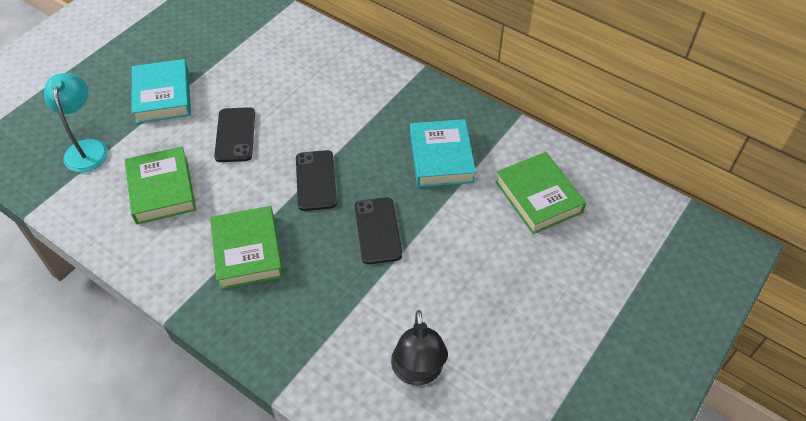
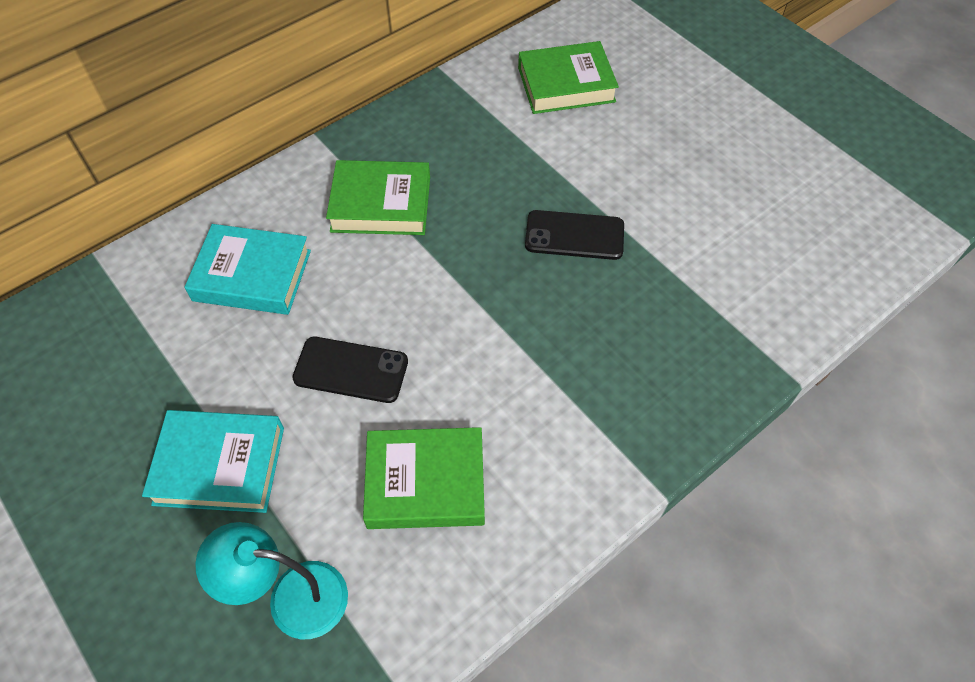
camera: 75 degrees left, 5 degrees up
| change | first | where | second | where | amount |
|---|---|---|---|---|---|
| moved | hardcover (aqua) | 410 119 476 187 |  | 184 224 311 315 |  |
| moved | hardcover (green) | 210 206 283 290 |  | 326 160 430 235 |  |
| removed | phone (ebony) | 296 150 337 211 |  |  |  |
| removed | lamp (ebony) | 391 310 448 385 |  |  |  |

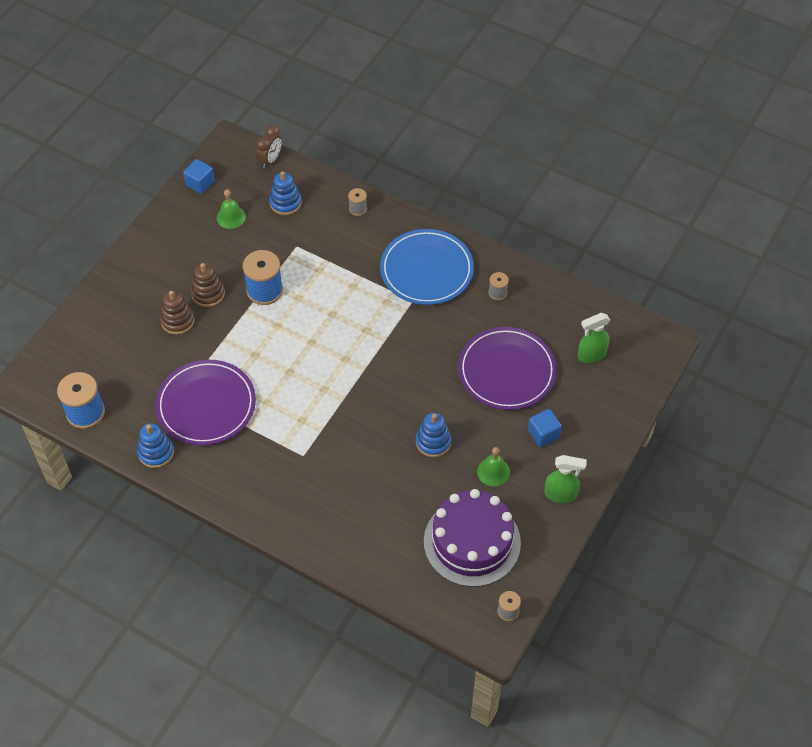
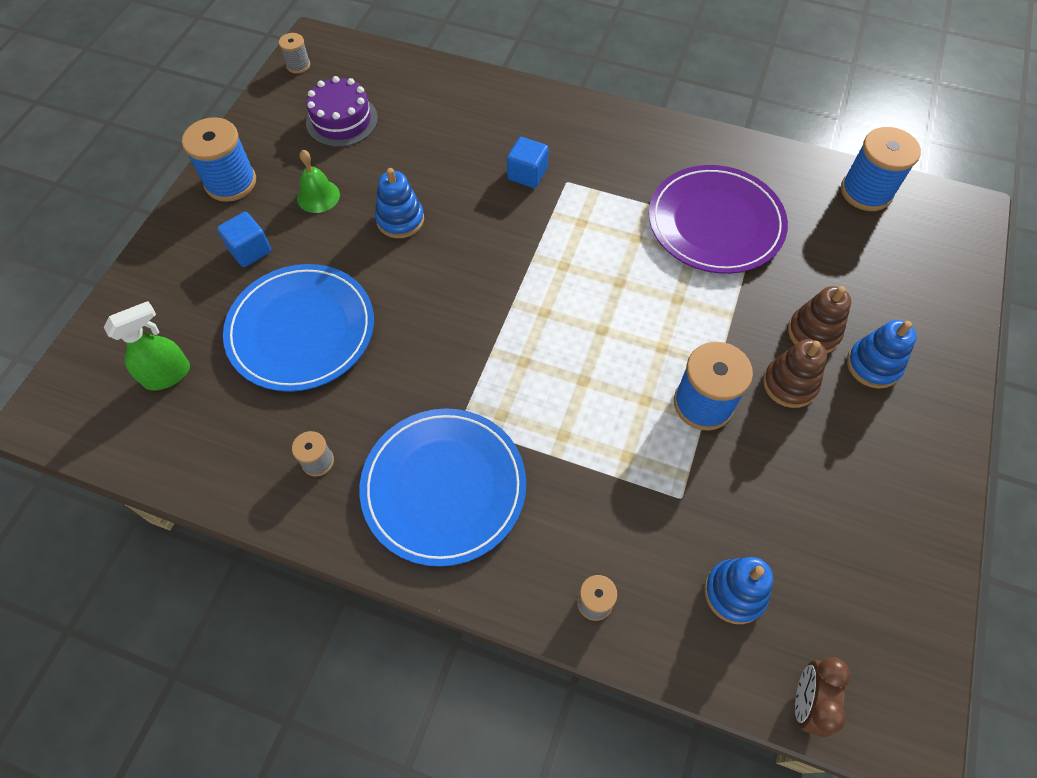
camera: 170 degrees right, 5 degrees up
| change | first | where | second | where | amount |
|---|---|---|---|---|---|
| replaced | sprayer (green) | 544 455 587 503 | reel of thread (blue) | 182 117 256 202 |  |
| recoloured | plate (violet) | 458 327 557 410 | plate (blue) | 223 264 374 392 |  |
| resized | cake (violet) | 424 489 521 587 |  | 306 76 378 147 | x0.62 |
| moved | cube (blue) | 183 159 215 194 |  | 507 137 549 188 |  |
| moved | ring stacker (blue) | 137 423 174 468 |  | 847 320 917 389 |  |
| removed | school bell (green) | 217 189 246 229 |  |  |  |

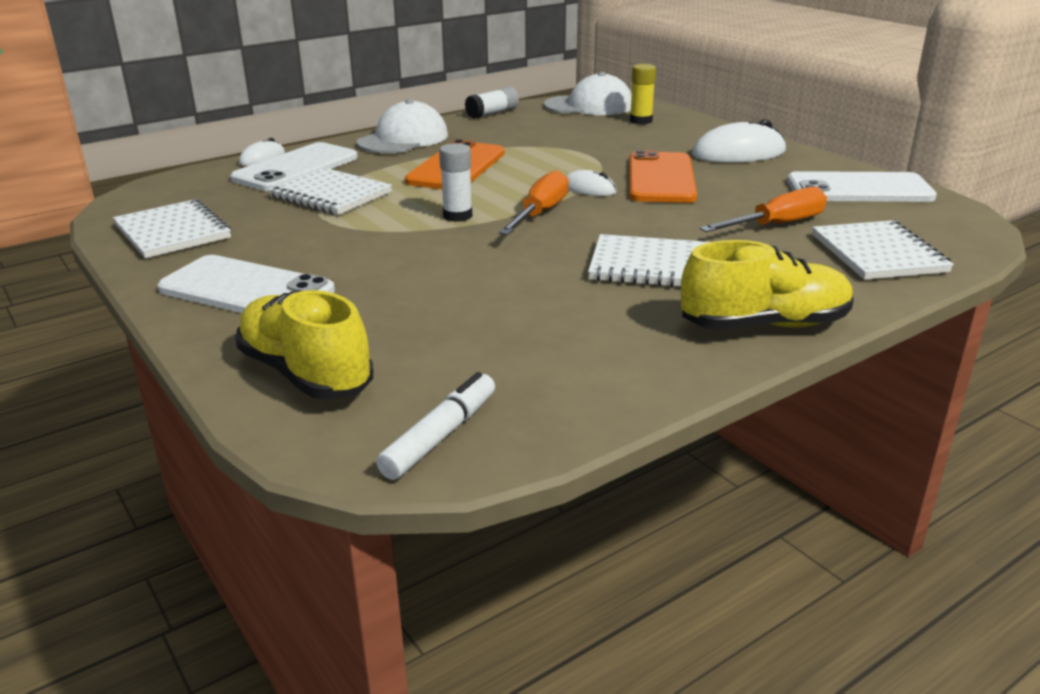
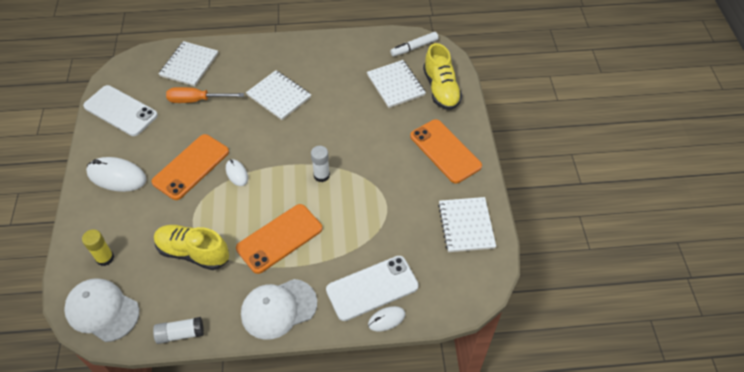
camera: 150 degrees left, 25 degrees up
| change | first | where | second | where | amount |
|---|---|---|---|---|---|
| moved | shoe (yellow) | 681 240 854 330 |  | 154 225 229 270 |  |
| moved | exercise book (snow-white) | 268 168 392 215 |  | 367 60 426 108 |  |
| recoloured | phone (snow-white) | 157 255 335 313 | phone (bright orange) | 410 119 482 184 |  |
| removed | flat screwdriver (bright orange) | 499 170 569 235 |  |  |  |

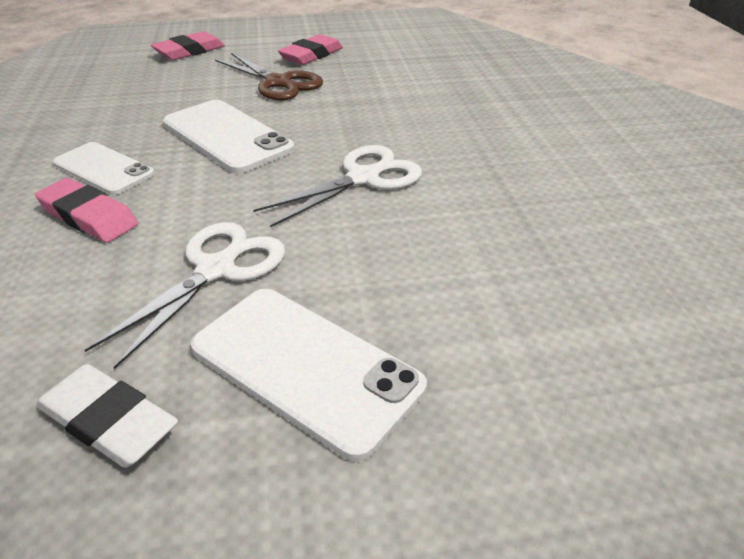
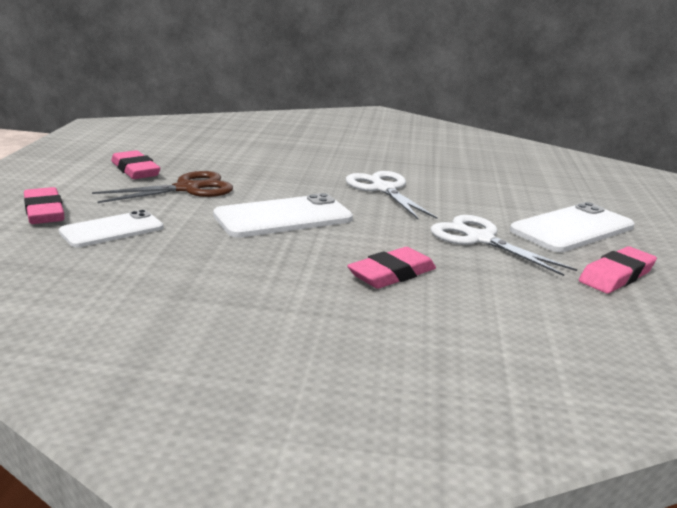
camera: 75 degrees left, 15 degrees down
| change | first | where | second | where | amount |
|---|---|---|---|---|---|
| moved | phone (snow-white) | 53 142 155 195 |  | 59 210 164 247 |  |
| recoloured | gum eraser (snow-white) | 36 364 178 468 | gum eraser (pink) | 579 246 657 293 |  |

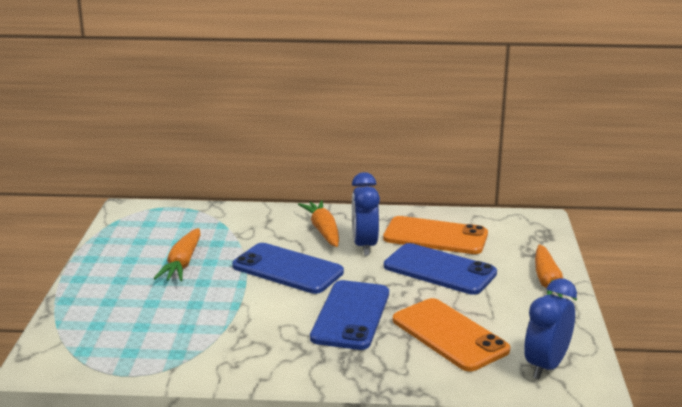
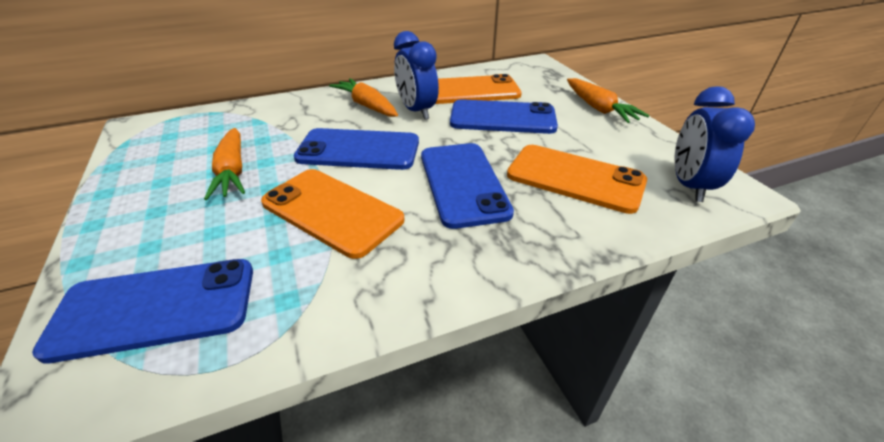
camera: 25 degrees left, 15 degrees up
| change | first | where | second | where | amount |
|---|---|---|---|---|---|
| added |  |  | phone (blue) | 32 259 253 364 |  |
| added |  |  | phone (bright orange) | 261 169 404 259 |  |

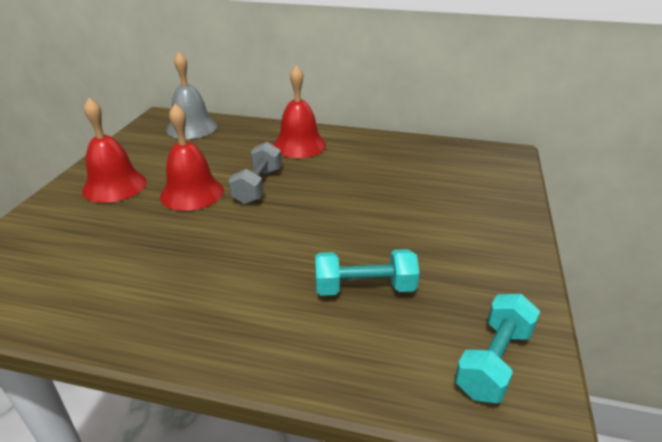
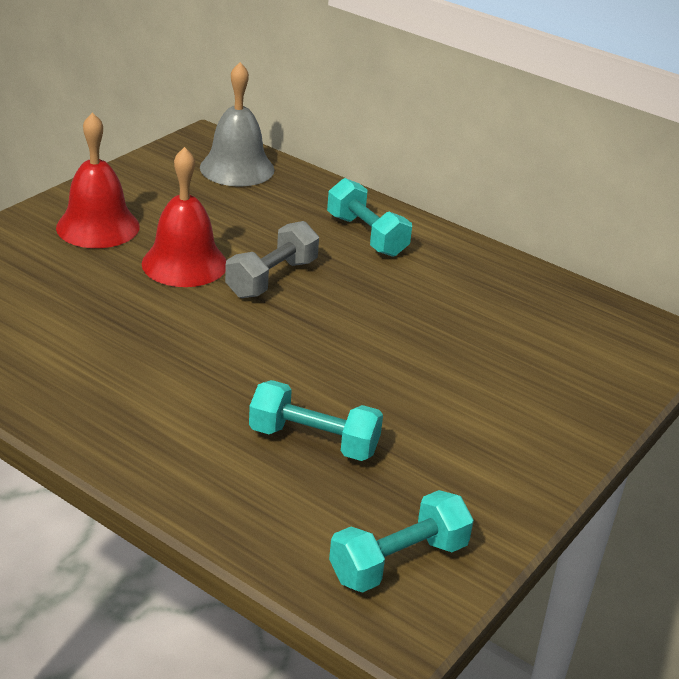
camera: 20 degrees right, 0 degrees up
| change | first | where | second | where | amount |
|---|---|---|---|---|---|
| replaced | school bell (scarlet) | 273 65 326 158 | free weight (aqua) | 327 178 412 257 |  |

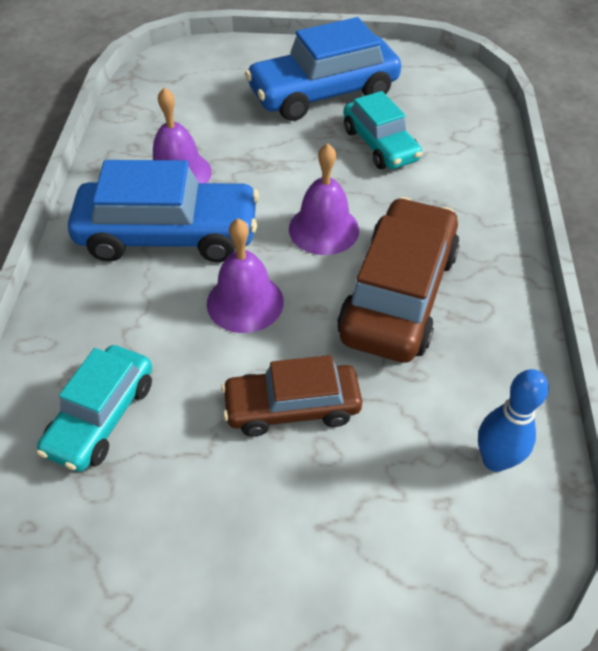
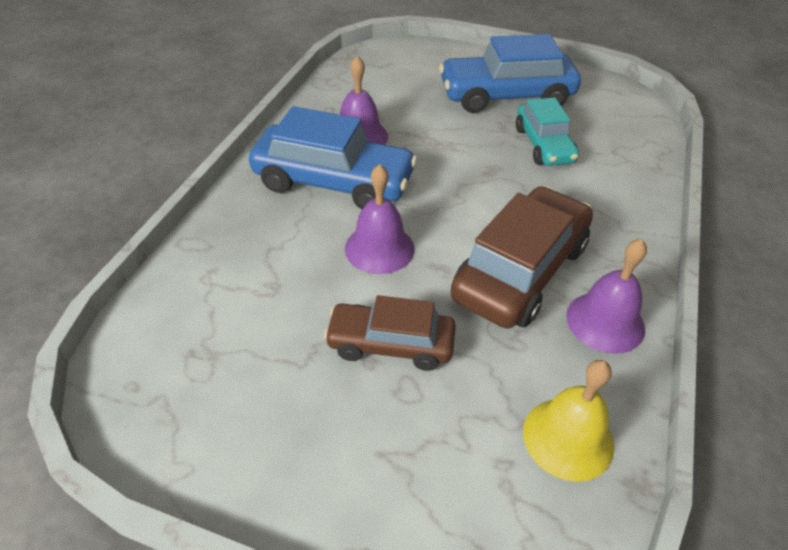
camera: 15 degrees right, 5 degrees down
| change | first | where | second | where | amount |
|---|---|---|---|---|---|
| replaced | bowling pin (blue) | 478 369 549 472 | school bell (yellow) | 523 360 614 482 |  |
| moved | school bell (violet) | 289 143 359 255 |  | 566 239 647 354 |  |
| removed | toy car (aqua) | 36 345 152 472 |  |  |  |

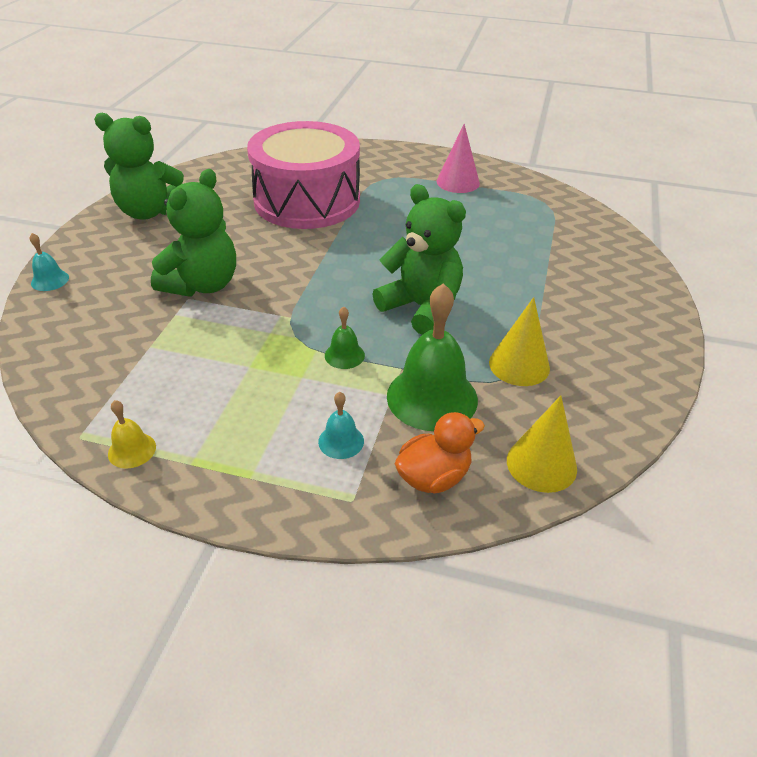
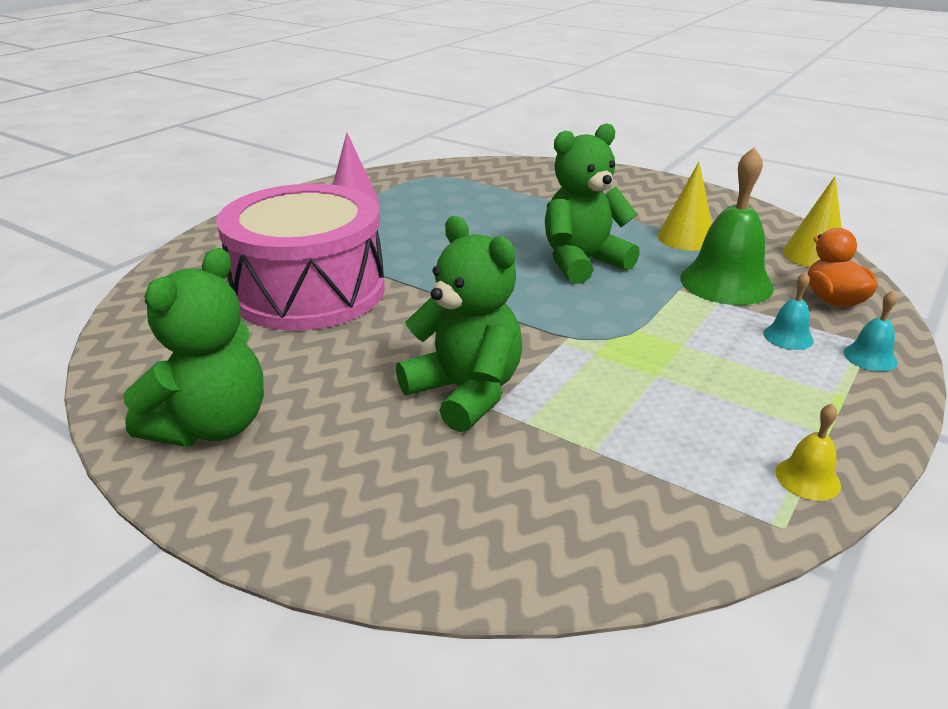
camera: 70 degrees left, 10 degrees down
| change | first | where | second | where | amount |
|---|---|---|---|---|---|
| moved | school bell (aqua) | 30 233 69 291 |  | 843 291 898 372 |  |
| removed | school bell (green) | 325 306 365 369 |  |  |  |

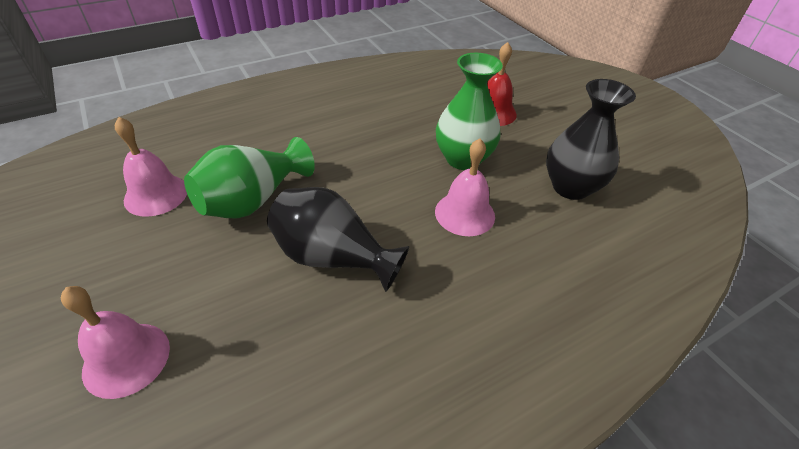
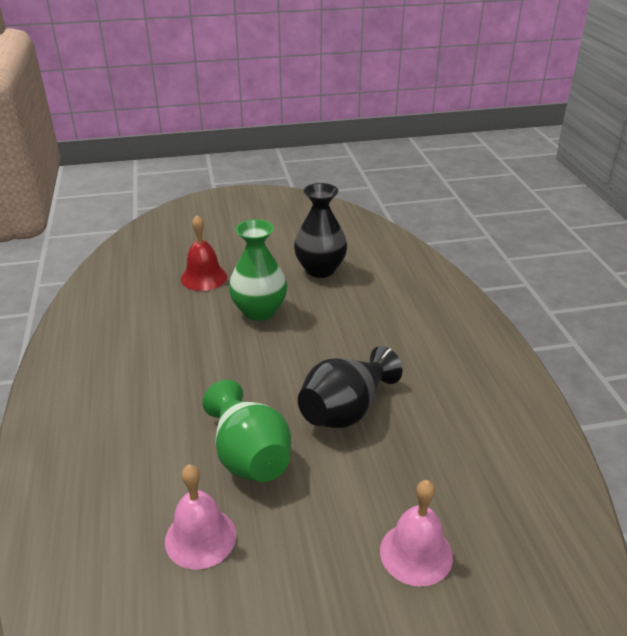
camera: 70 degrees left, 10 degrees down
| change | first | where | second | where | amount |
|---|---|---|---|---|---|
| removed | school bell (pink) | 435 138 495 236 |  |  |  |

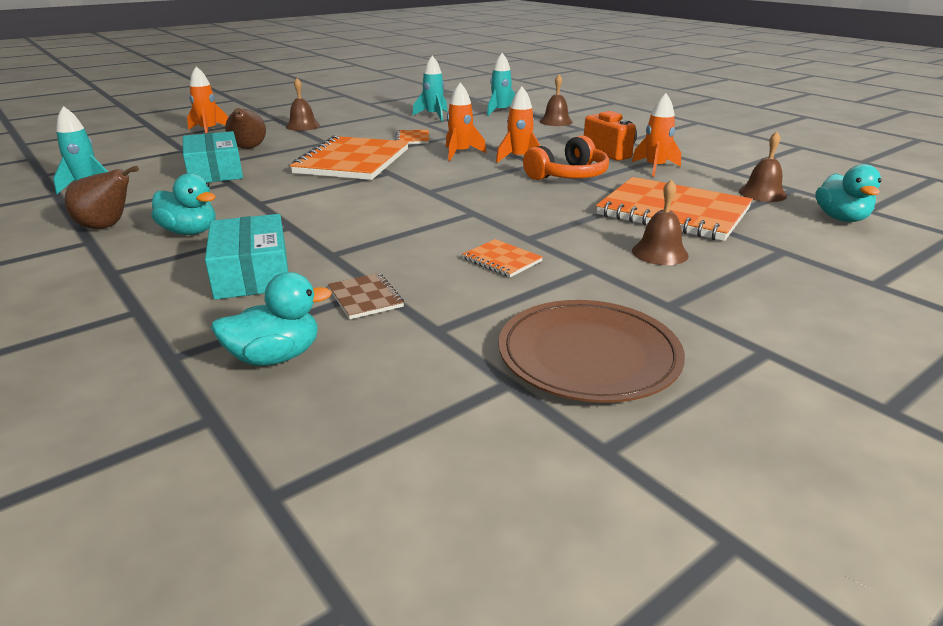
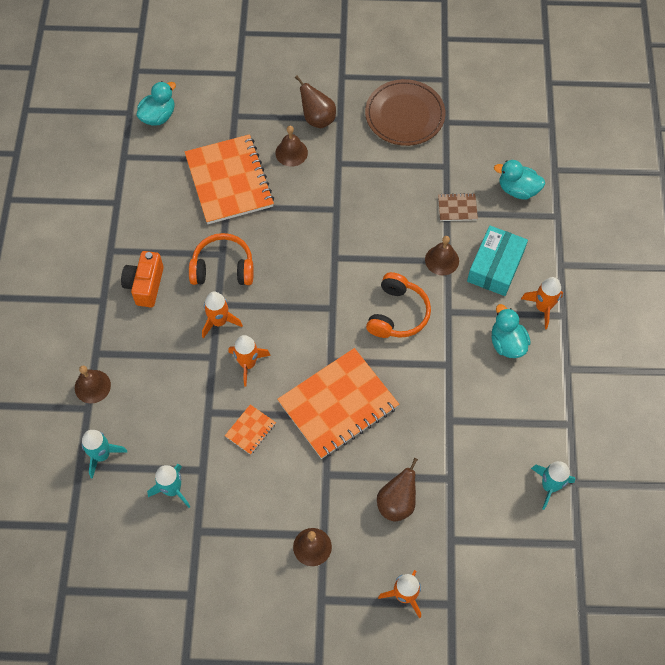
camera: 140 degrees left, 35 degrees up
| change | first | where | second | where | amount |
|---|---|---|---|---|---|
| moved | pear (dark brown) | 65 166 139 229 |  | 295 76 336 128 |  |
| added |  |  | over-ear headphones (bright orange) | 366 272 431 338 |  |
| moved | school bell (dark brown) | 739 131 787 202 |  | 425 236 459 275 |  |
| turned | exercise book (dark brown) | 328 273 404 319 |  | 438 193 478 221 | 75 degrees clockwise |
| moved | rocket (bright orange) | 632 93 681 177 |  | 521 277 563 329 |  |
| removed | parcel (aqua) | 183 131 243 182 |  |  |  |
| removed | exercise book (bright orange) | 462 239 543 277 |  |  |  |

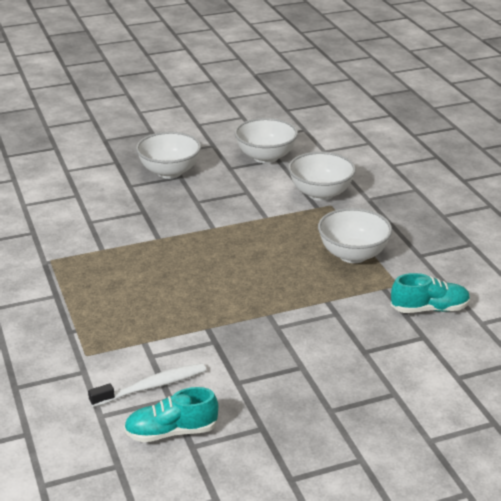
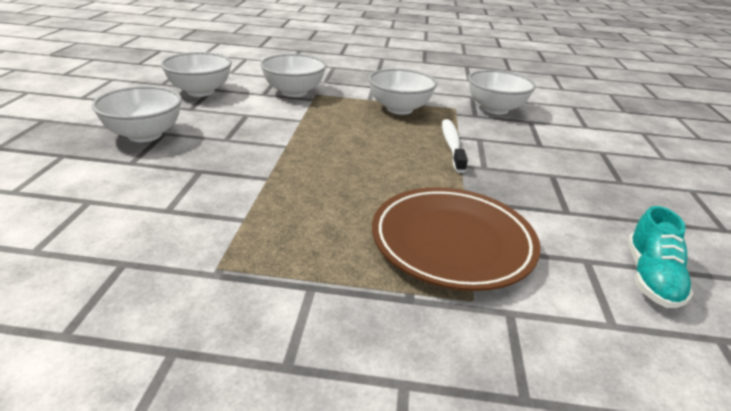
camera: 65 degrees left, 0 degrees up
| change | first | where | second | where | amount |
|---|---|---|---|---|---|
| added |  |  | plate (dark brown) | 372 187 541 291 |  |
| moved | dental brush (snow-white) | 88 363 206 407 |  | 442 119 468 173 |  |
| replaced | shoe (aqua) | 391 273 470 313 | bowl (snow-white) | 468 70 536 115 |  |

